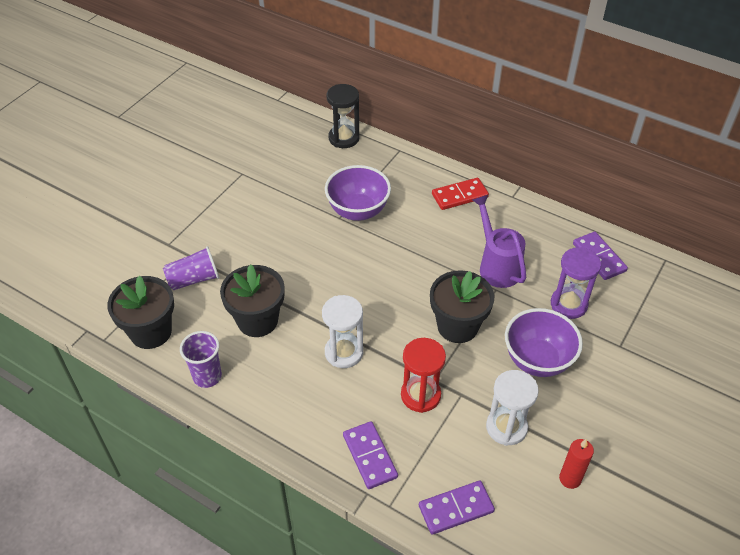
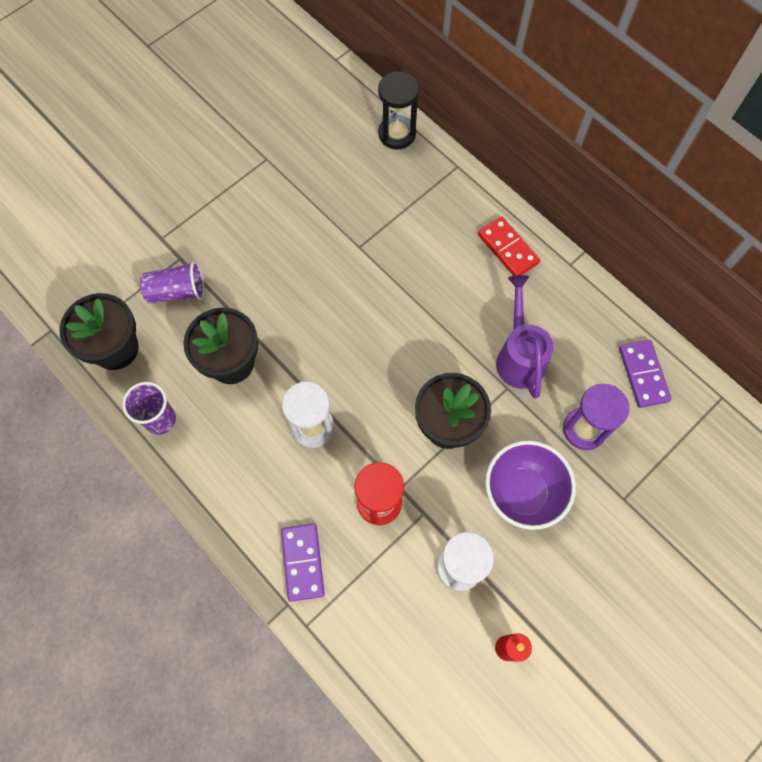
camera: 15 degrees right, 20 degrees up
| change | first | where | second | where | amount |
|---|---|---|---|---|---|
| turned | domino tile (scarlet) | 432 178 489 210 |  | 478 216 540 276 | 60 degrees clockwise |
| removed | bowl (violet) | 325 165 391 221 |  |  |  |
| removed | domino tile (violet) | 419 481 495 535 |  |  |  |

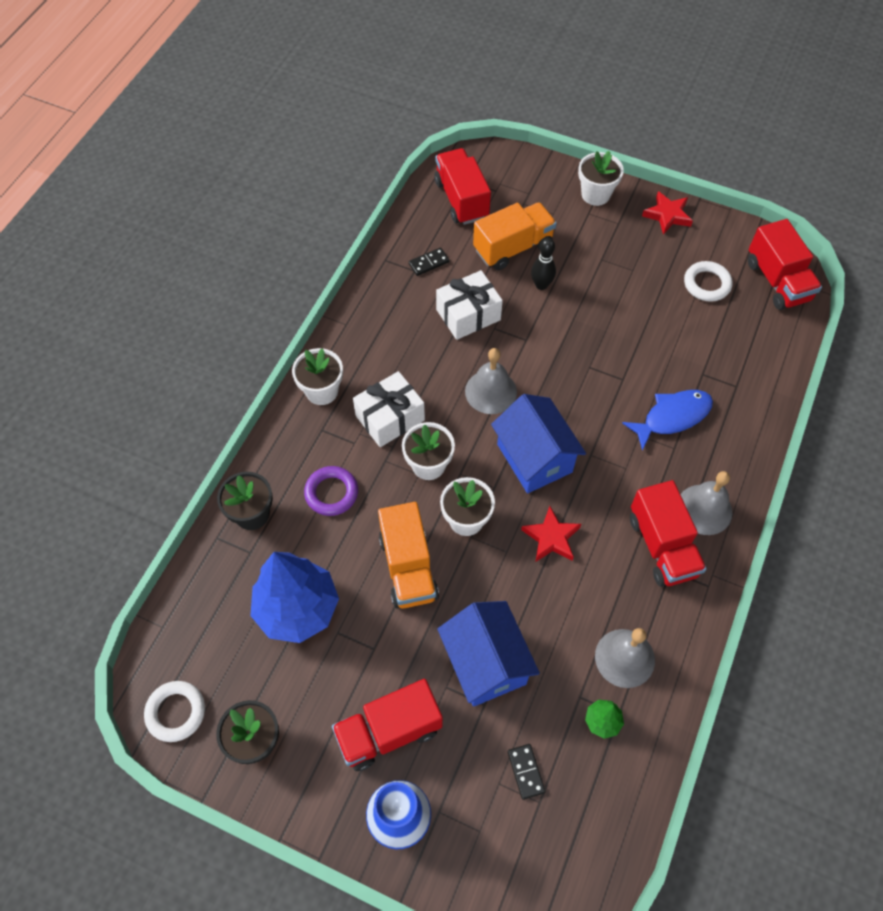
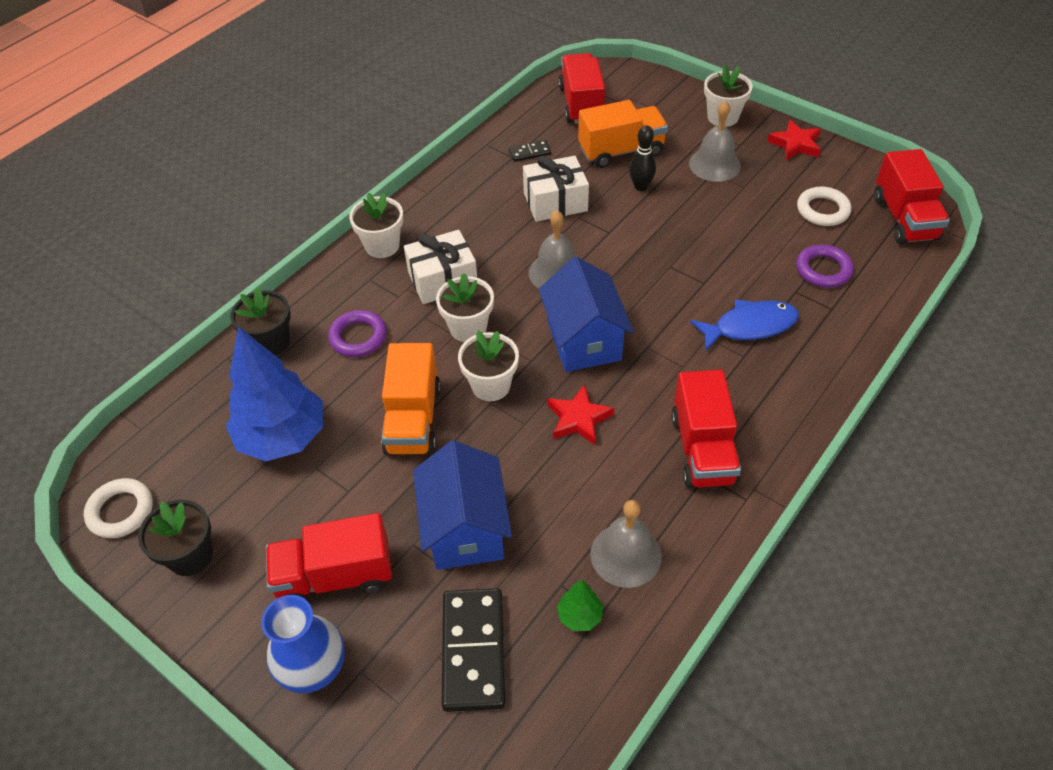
camera: 15 degrees right, 10 degrees down
| change | first | where | second | where | amount |
|---|---|---|---|---|---|
| resized | domino tile (ebony) | 508 744 546 800 |  | 442 588 506 712 | x2.06 |
| moved | school bell (gray) | 680 471 732 535 |  | 689 101 741 182 |  |
| added |  |  | hoop (violet) | 796 244 854 288 |  |

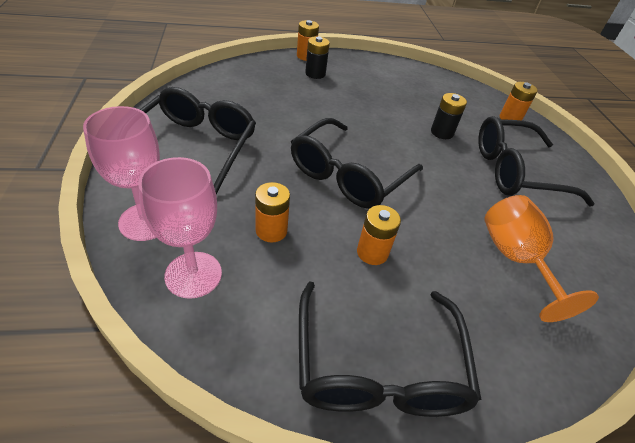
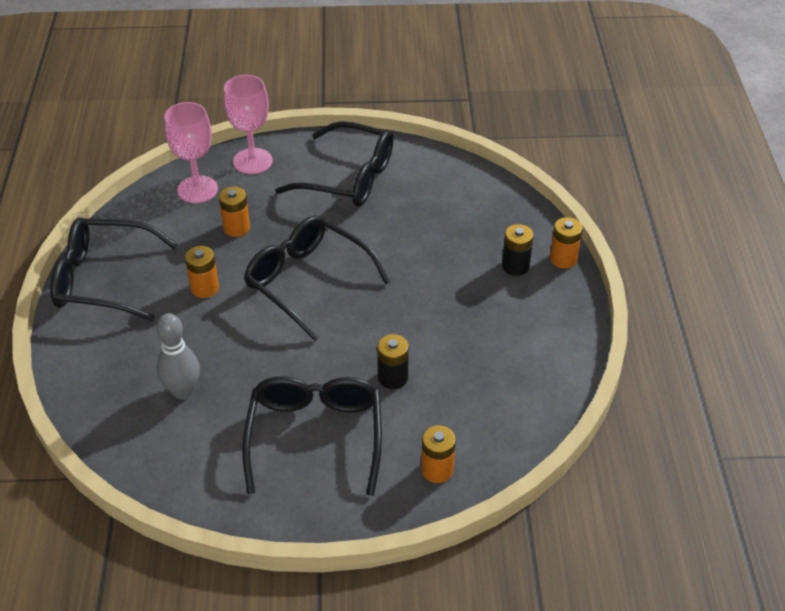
camera: 100 degrees right, 0 degrees up
| change | first | where | second | where | amount |
|---|---|---|---|---|---|
| replaced | wine glass (bright orange) | 485 195 599 322 | bowling pin (gray) | 156 313 200 399 |  |

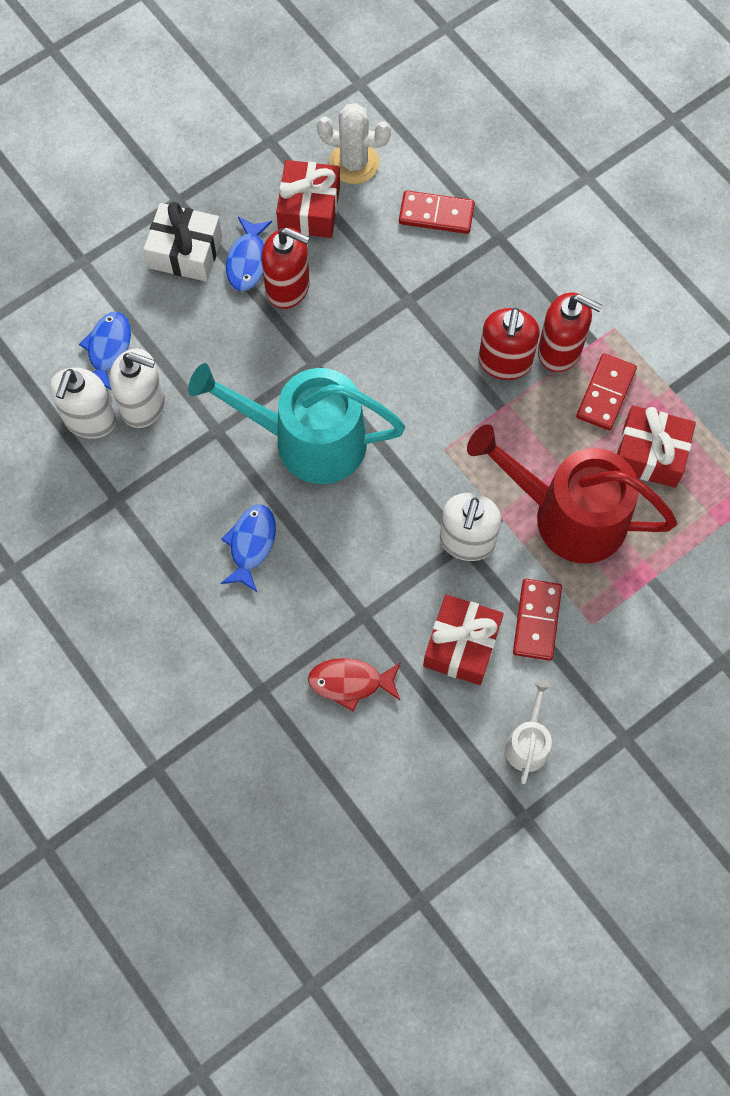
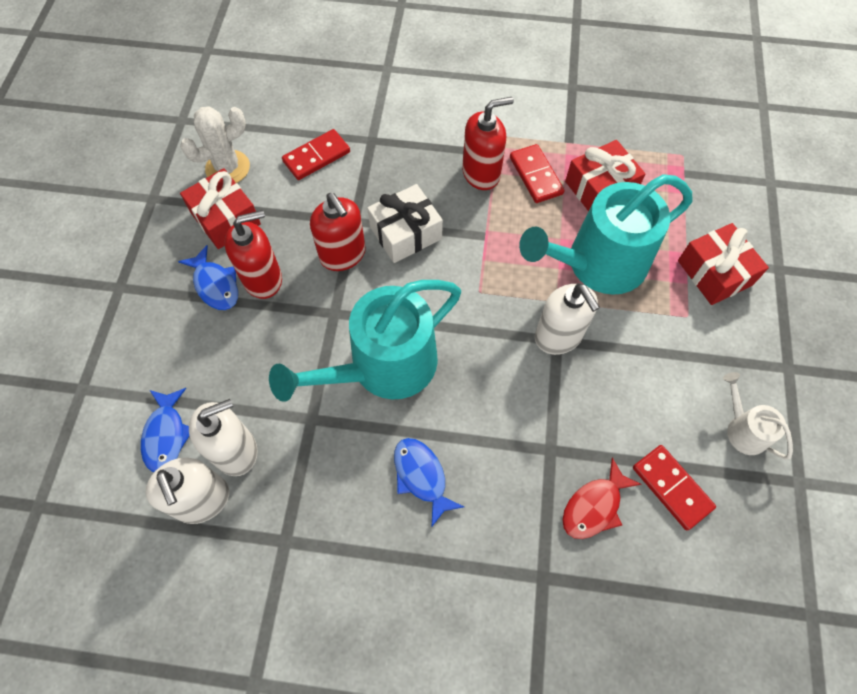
camera: 45 degrees left, 5 degrees down
| change | first | where | second | where | amount |
|---|---|---|---|---|---|
| turned | toy fish (blue) | 79 312 131 390 |  | 141 388 189 472 | 150 degrees counterclockwise |
| moved | pump bottle (scarlet) | 479 308 540 380 |  | 310 193 366 271 |  |
| moved | wrapped gift (snow-white) | 144 202 222 282 |  | 367 184 443 263 |  |
| recoloured | watering can (scarlet) | 467 425 677 563 | watering can (aqua) | 519 174 693 295 |  |
| moved | domino tile (scarlet) | 513 579 562 661 |  | 633 445 716 530 |  |
| moved | wrapped gift (scarlet) | 423 594 504 685 |  | 678 223 769 305 |  |

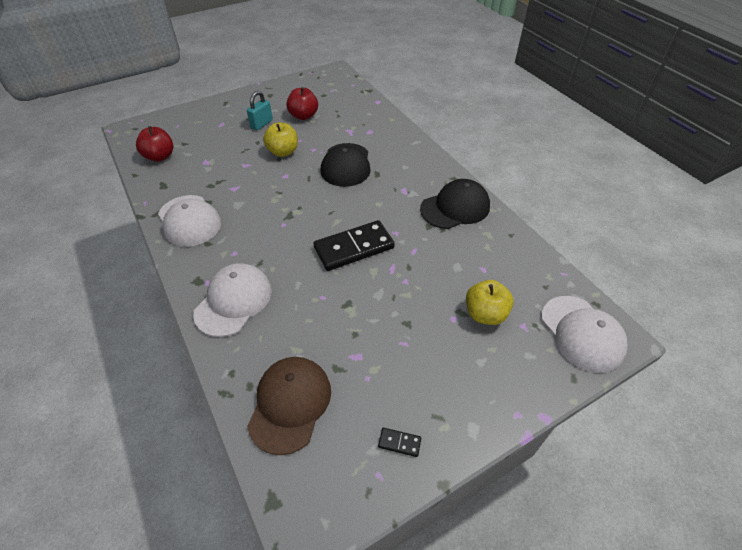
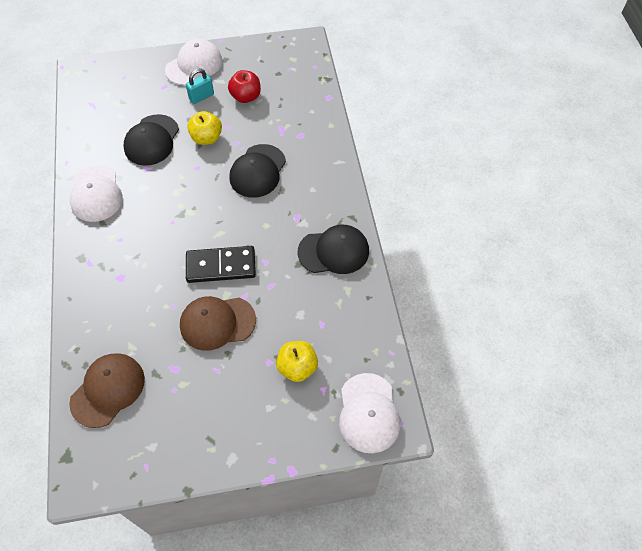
camera: 20 degrees right, 10 degrees up
| change | first | where | second | where | amount |
|---|---|---|---|---|---|
| added |  |  | baseball cap (ebony) | 123 114 179 166 |  |
| moved | baseball cap (snow-white) | 193 263 272 337 |  | 165 39 222 85 |  |
| added |  |  | baseball cap (dark brown) | 180 296 256 351 |  |
| removed | apple fruit (scarlet) | 136 126 173 162 |  |  |  |
| removed | domino tile (ebony) | 378 428 421 457 |  |  |  |

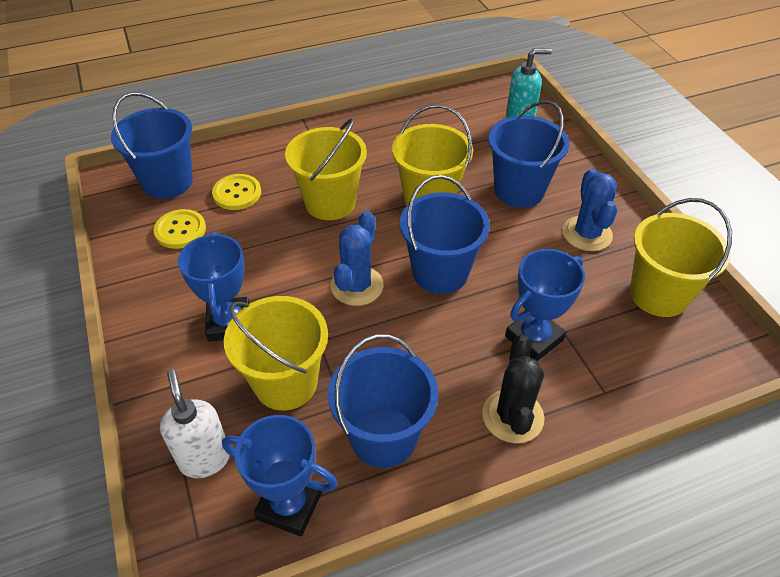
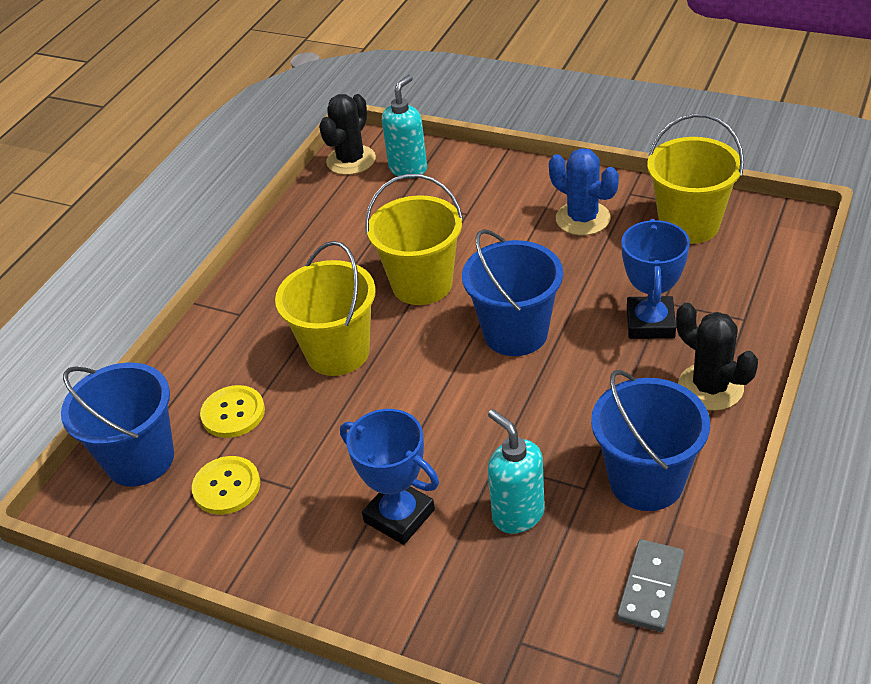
camera: 40 degrees left, 5 degrees down
| change | first | where | second | where | amount |
|---|---|---|---|---|---|
| added |  |  | cactus (ebony) | 319 94 376 175 |  |
| replaced | sand bucket (yellow) | 224 296 328 411 | pump bottle (aqua) | 488 409 545 534 |  |
| replaced | prize cup (blue) | 222 415 338 537 | domino tile (gray) | 617 539 684 632 |  |
| removed | pump bottle (snow-white) | 160 369 230 478 |  |  |  |
| removed | cactus (blue) | 331 211 384 306 |  |  |  |
| removed | sand bucket (blue) | 488 100 569 208 |  |  |  |

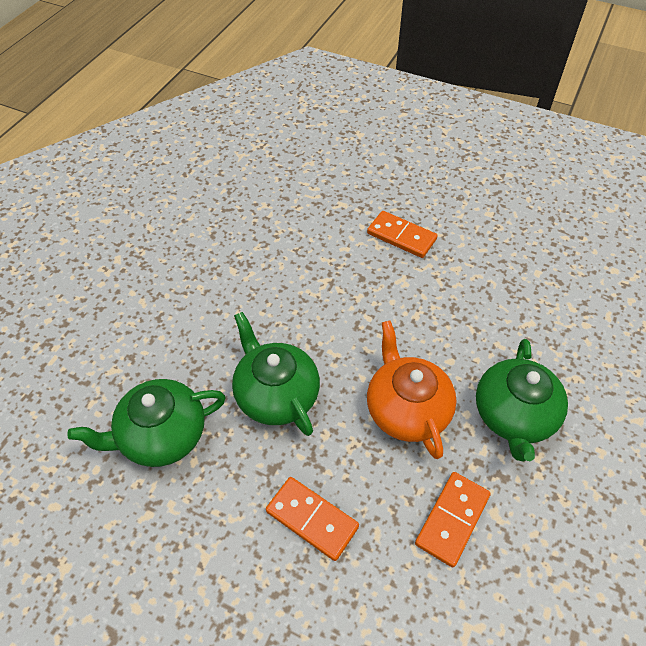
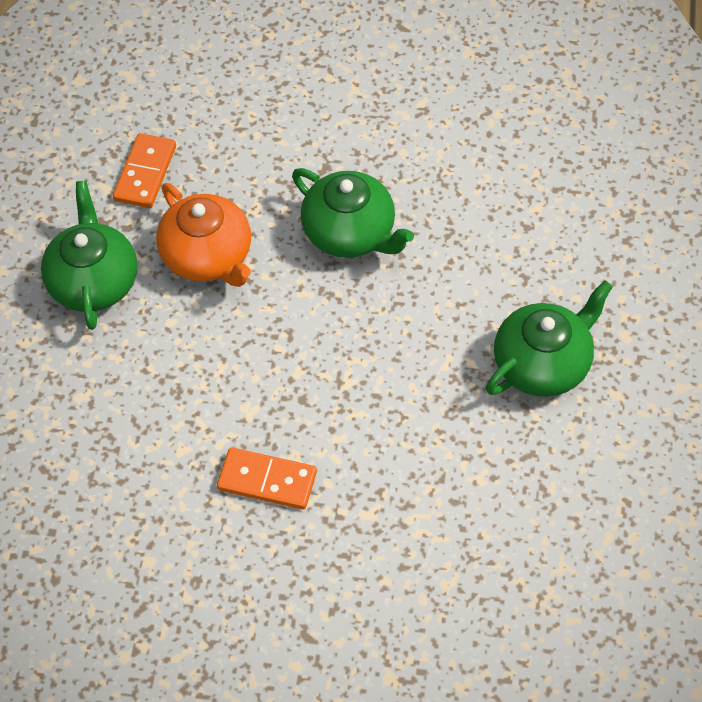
camera: 165 degrees right, 5 degrees up
| change | first | where | second | where | amount |
|---|---|---|---|---|---|
| moved | tea pot (green) | 67 379 226 467 |  | 486 280 613 397 |  |
| removed | domino tile (bright orange) | 266 477 359 561 |  |  |  |

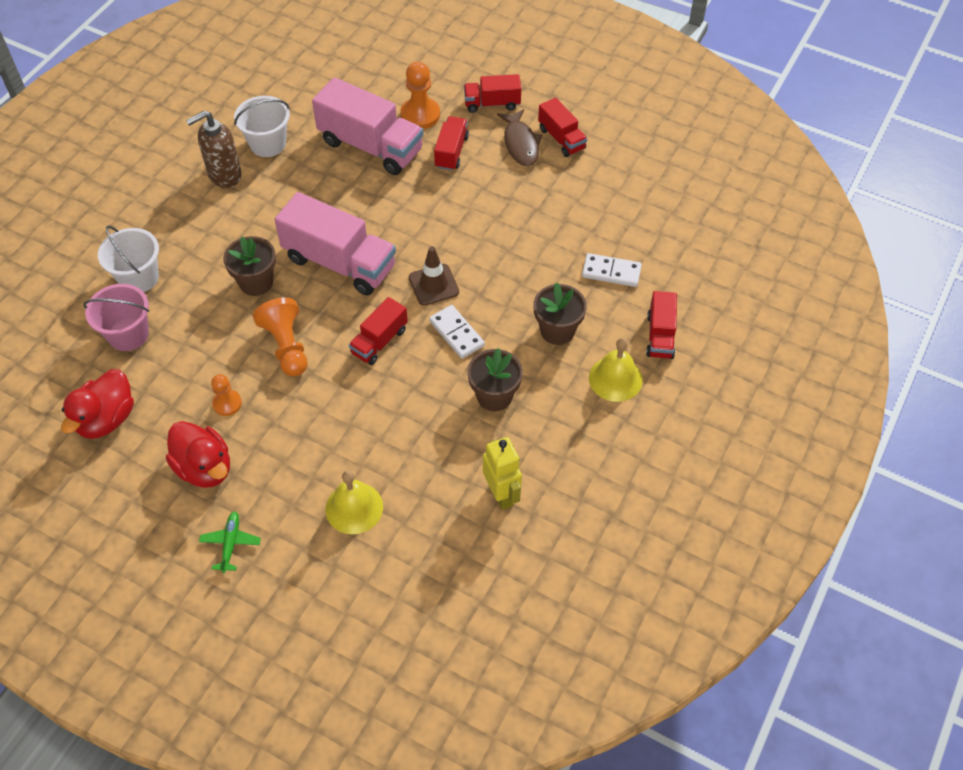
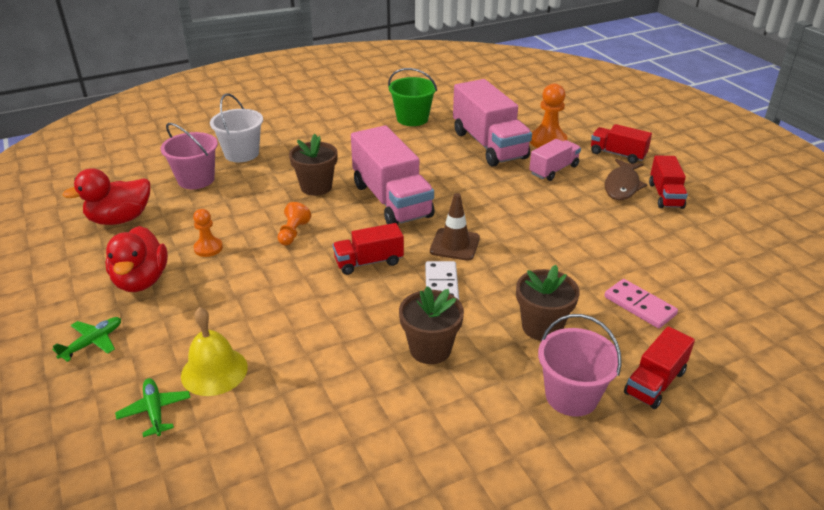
camera: 35 degrees right, 20 degrees down
| change | first | where | second | where | amount |
|---|---|---|---|---|---|
| added |  |  | aeroplane (green) | 115 378 191 437 |  |
| resized | pawn (bright orange) | 253 297 308 376 |  | 278 202 311 246 | x0.61 |
| recoloured | sand bucket (snow-white) | 234 96 290 157 | sand bucket (green) | 388 68 437 126 |  |
| recoloured | truck (scarlet) | 434 116 469 171 | truck (pink) | 529 139 581 181 |  |
| replaced | school bell (yellow) | 589 338 643 402 | sand bucket (pink) | 538 314 622 417 |  |
| recoloured | domino tile (snow-white) | 582 253 642 287 | domino tile (pink) | 604 279 678 328 |  |
| removed | pump bottle (dark brown) | 186 110 242 188 |  |  |  |
| removed | robot figure (yellow) | 483 437 522 510 |  |  |  |

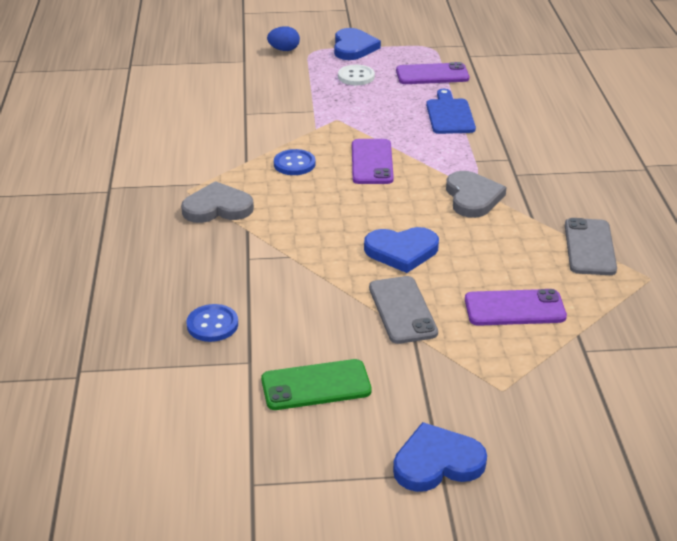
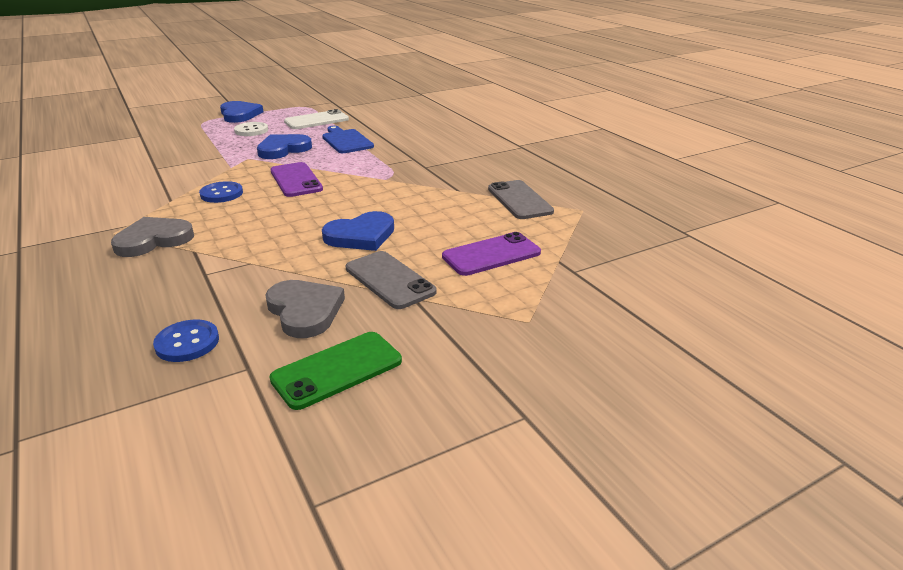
camera: 25 degrees left, 5 degrees down
| change | first | where | second | where | amount |
|---|---|---|---|---|---|
| moved | heart (blue) | 393 422 487 492 |  | 257 134 312 159 |  |
| moved | heart (gray) | 446 171 507 218 |  | 265 280 345 338 |  |
| recoloured | phone (violet) | 396 62 469 84 | phone (snow-white) | 284 109 349 129 |  |
| removed | toy egg (blue) | 267 26 300 51 |  |  |  |

